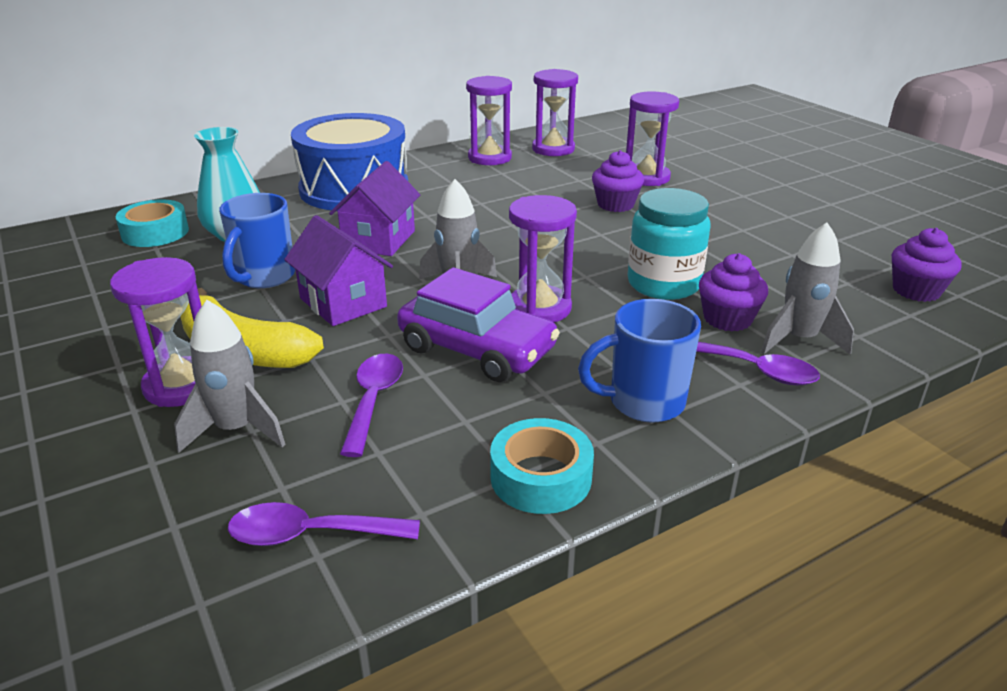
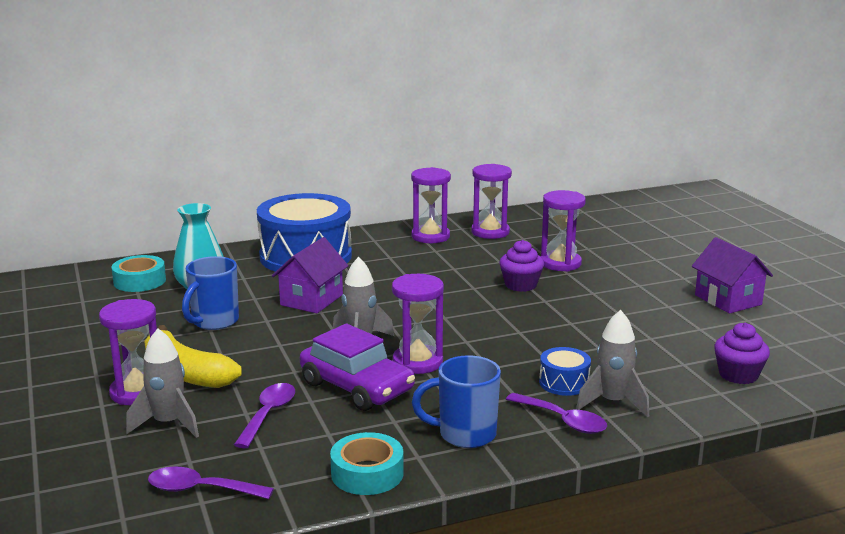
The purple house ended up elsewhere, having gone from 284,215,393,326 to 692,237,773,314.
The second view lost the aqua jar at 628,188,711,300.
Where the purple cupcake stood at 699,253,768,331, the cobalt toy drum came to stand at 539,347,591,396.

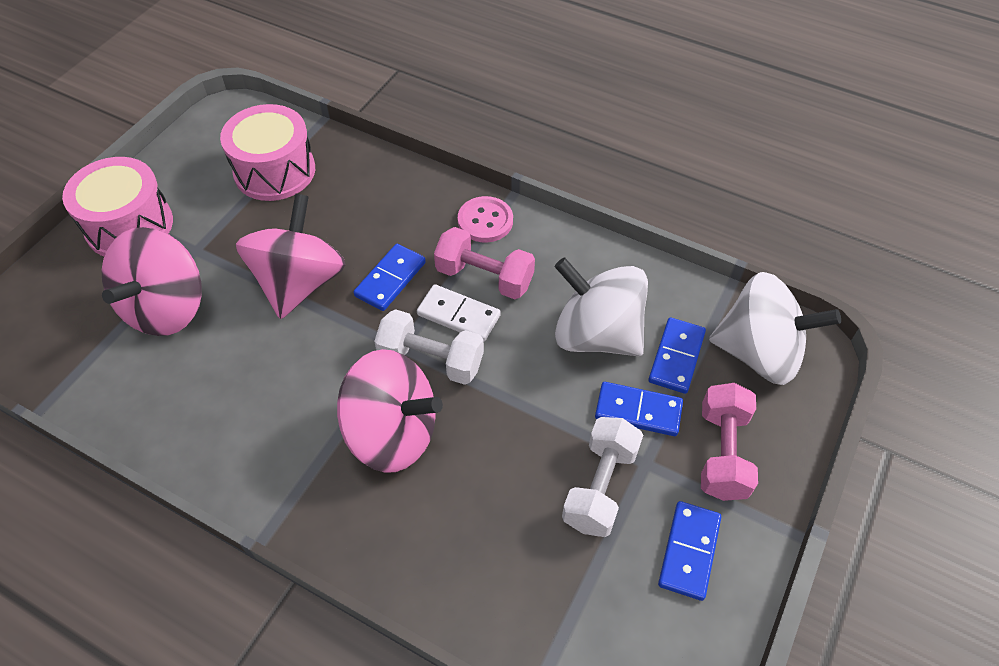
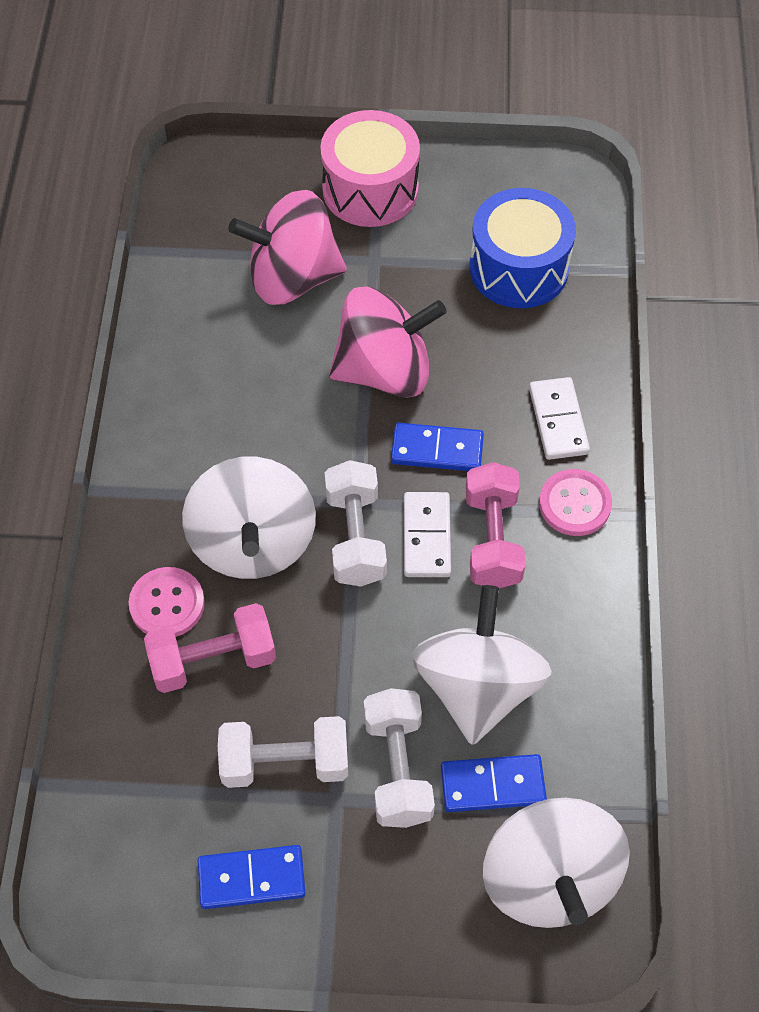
What was the rose-pink toy drum at 220,104,315,201 turned into the cobalt toy drum at 470,188,576,308.
What was the rose-pink spinning top at 337,349,443,473 turned into the white spinning top at 182,456,316,579.
Where the cobalt domino piece stood at 595,382,683,436, the white free weight came to stand at 364,688,435,828.
The rose-pink free weight ended up elsewhere, having gone from 701,383,758,501 to 144,603,276,693.
The second view gained the rose-pink shirt button at 128,567,205,637.
The second view gained the white domino piece at 529,377,590,460.

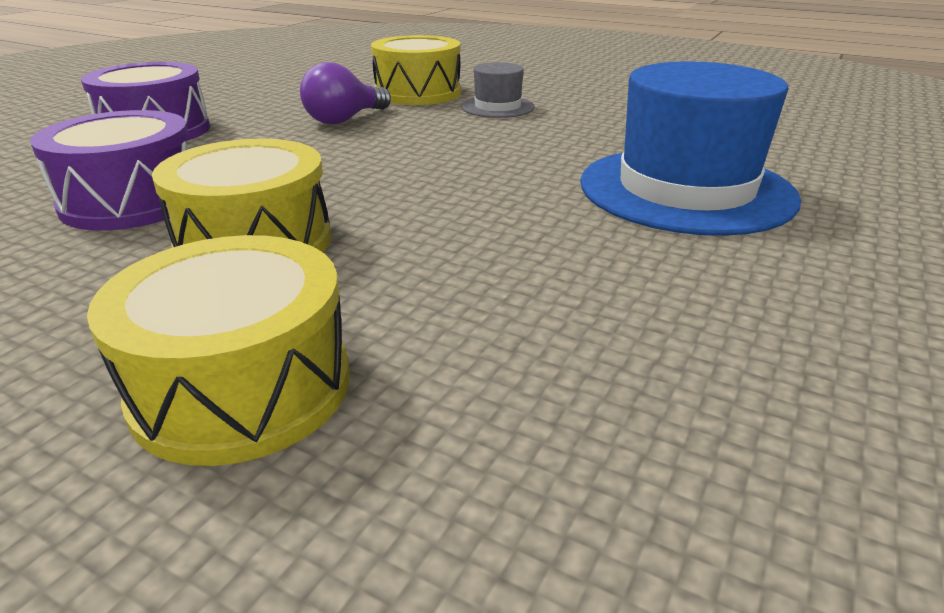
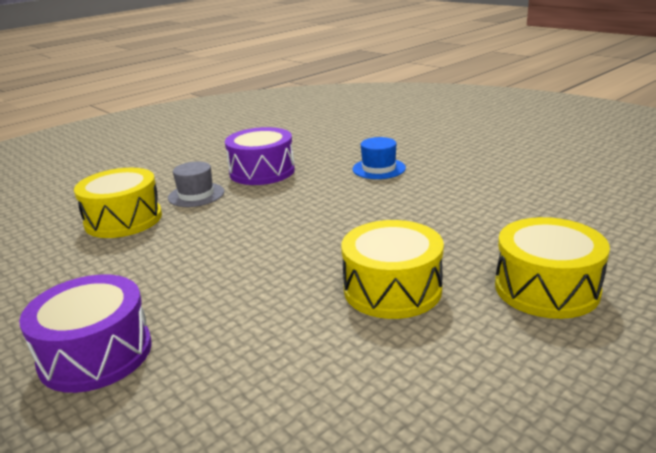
The purple toy drum ended up elsewhere, having gone from 30,110,189,230 to 225,127,295,185.
The second view lost the purple bulb at 300,62,391,124.
The size of the cobalt tall hat at 580,61,801,236 changed by a factor of 0.49.

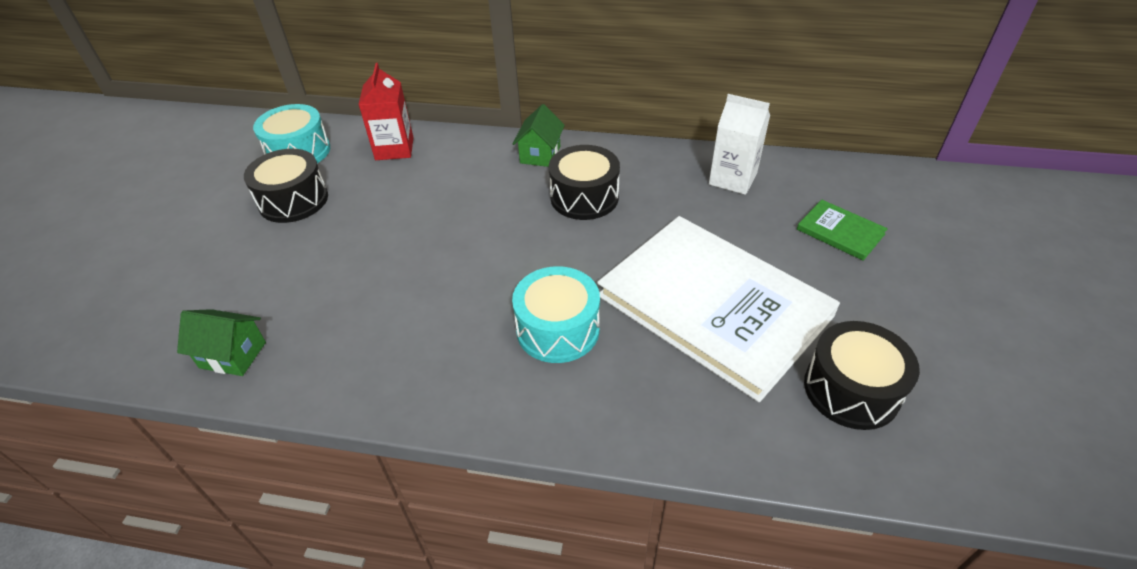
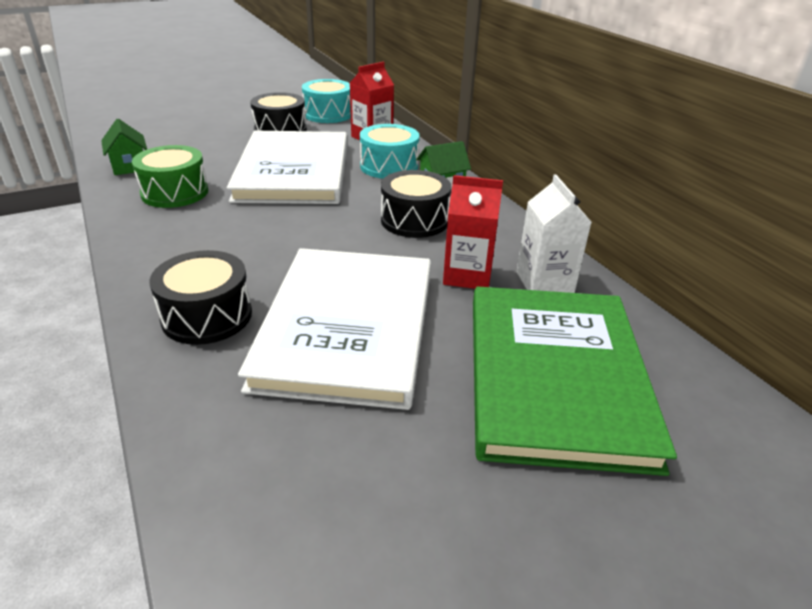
The aqua toy drum ended up elsewhere, having gone from 512,266,600,363 to 360,124,419,179.
The size of the green hardcover at 797,200,888,261 changed by a factor of 2.46.
The ebony toy drum ended up elsewhere, having gone from 804,321,920,430 to 150,250,252,345.
The second view gained the green toy drum at 132,145,208,208.
The second view gained the white hardcover at 227,131,347,204.
The second view gained the crimson carton at 443,175,503,289.

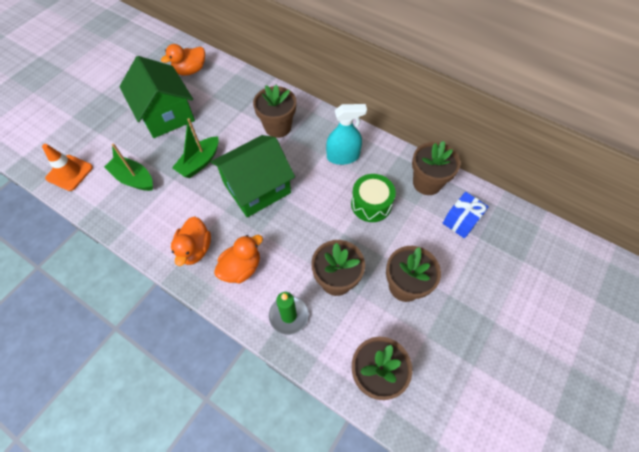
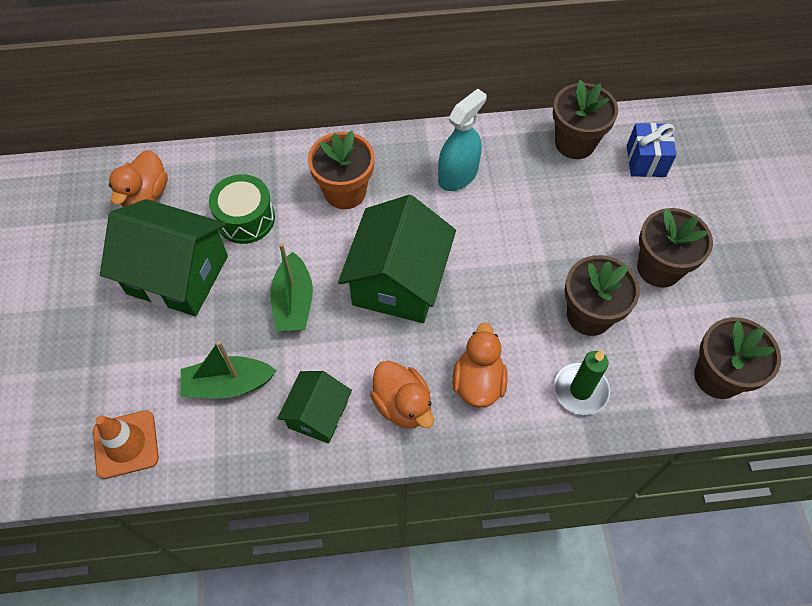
What was the russet plant pot at 253,85,296,138 turned into the bright orange plant pot at 308,131,375,209.
The green toy drum ended up elsewhere, having gone from 351,174,396,222 to 209,174,275,244.
The second view gained the green house at 277,371,352,444.

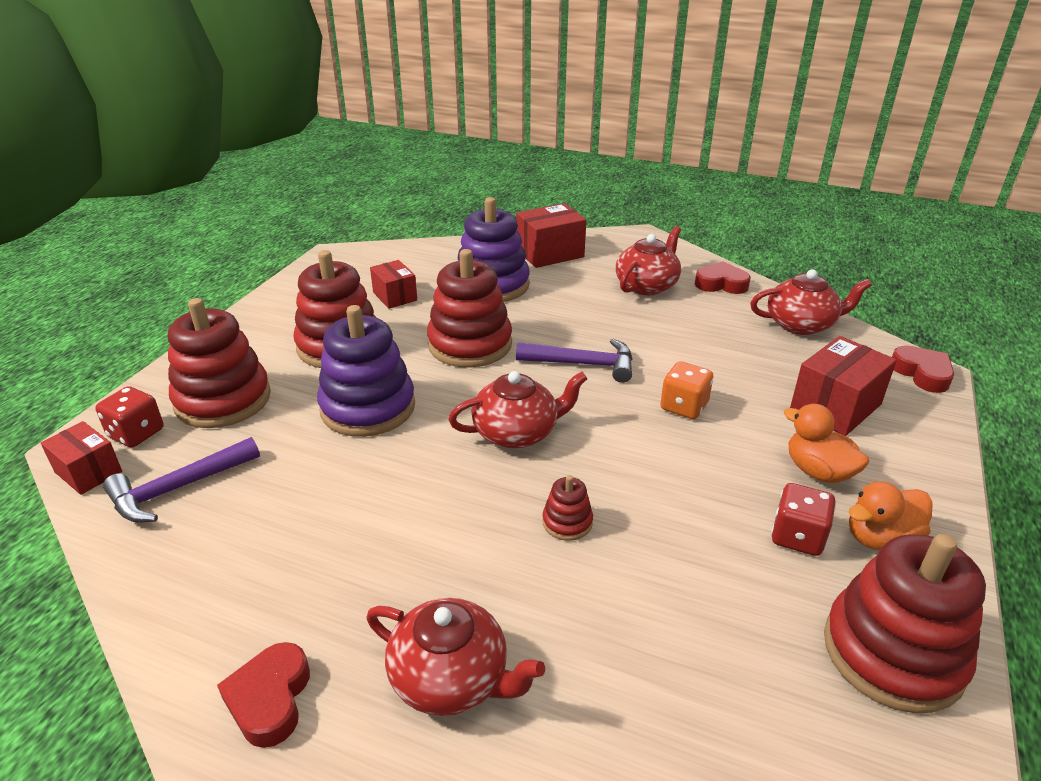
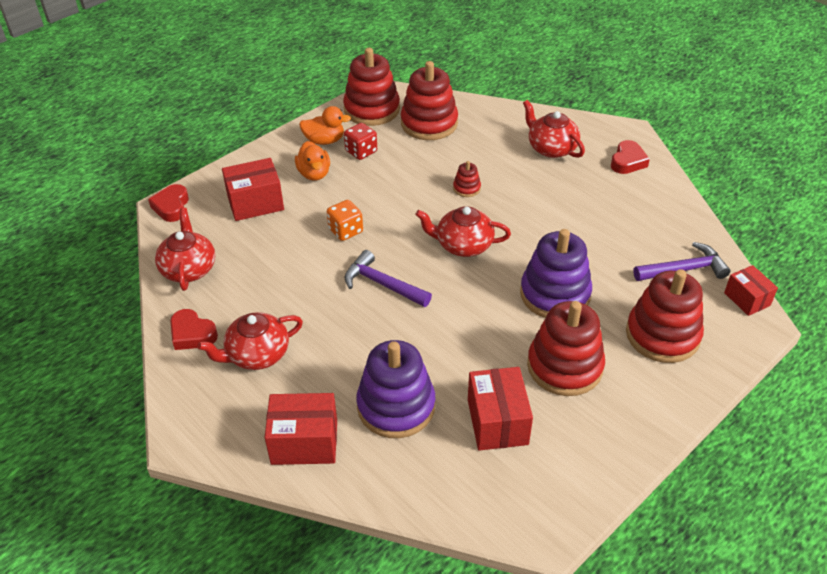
The second view lost the crimson dice at 95,386,163,447.
The size of the crimson package at 370,260,417,309 changed by a factor of 1.55.
The crimson stacking toy ended up elsewhere, having gone from 427,249,512,368 to 401,61,458,140.
The crimson china teapot at 750,269,872,335 ended up facing another way, 60 degrees clockwise from before.

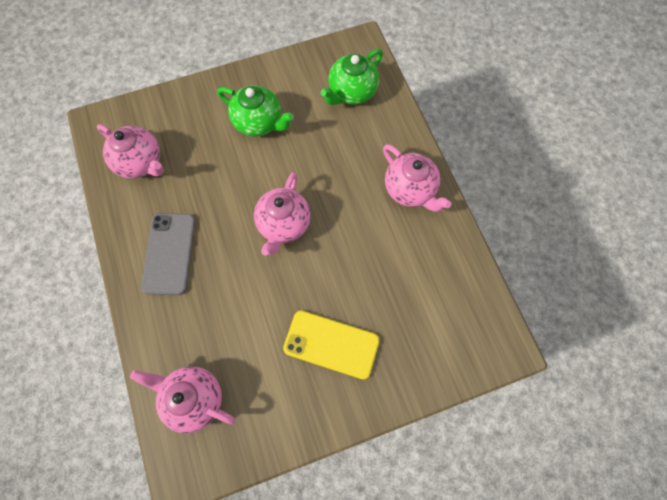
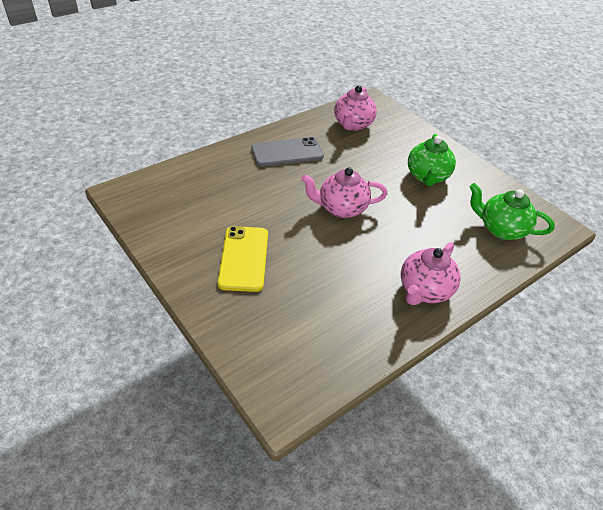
The second view lost the rose-pink china teapot at 130,366,235,433.

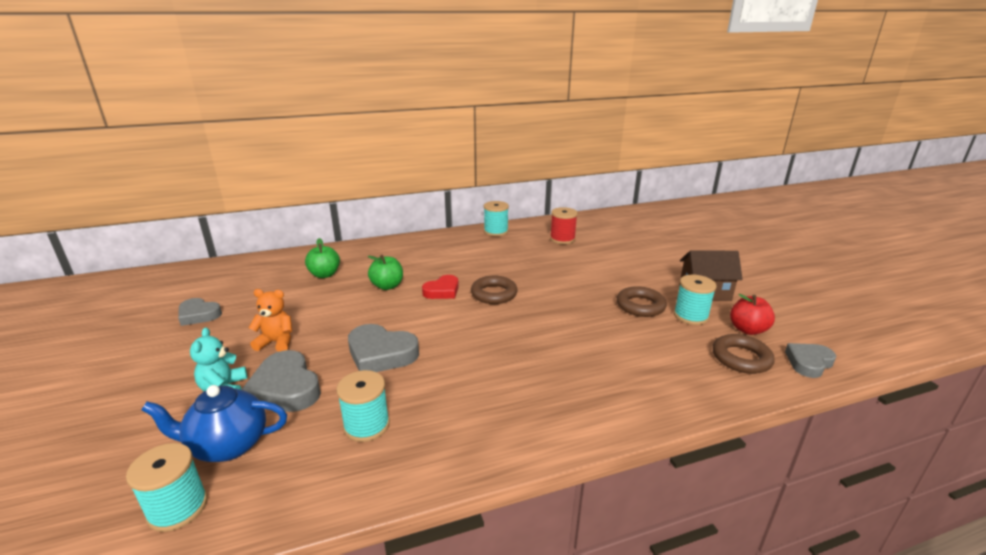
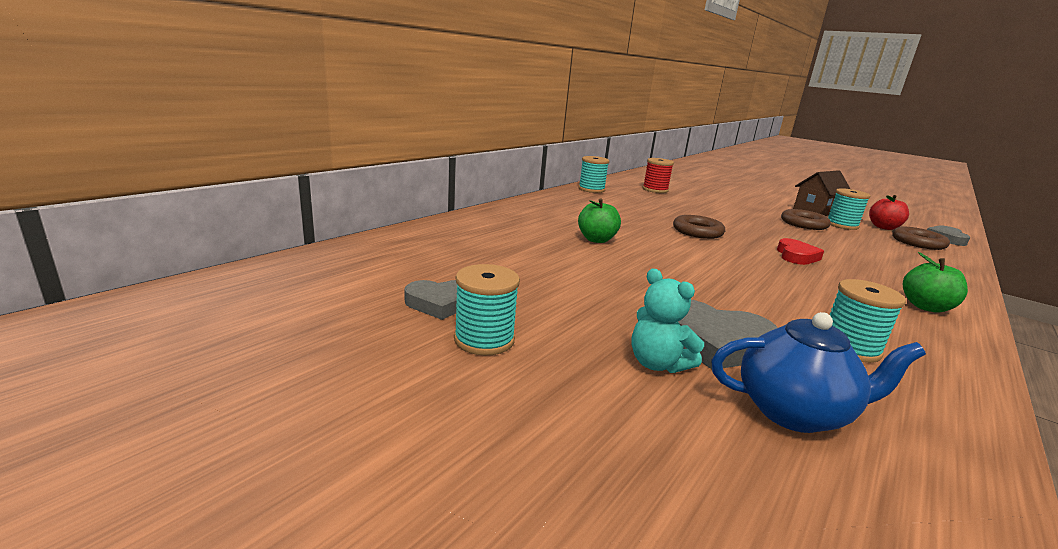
The aqua spool ended up elsewhere, having gone from 126,443,208,532 to 454,264,520,355.
The cobalt china teapot at 141,385,287,462 ended up facing another way, 135 degrees counterclockwise from before.
The second view lost the bright orange teddy at 249,289,292,352.
The green apple ended up elsewhere, having gone from 305,238,340,278 to 903,252,968,313.
The second view lost the gray heart shape at 348,324,419,372.
The crimson heart shape ended up elsewhere, having gone from 422,275,459,299 to 777,238,824,265.

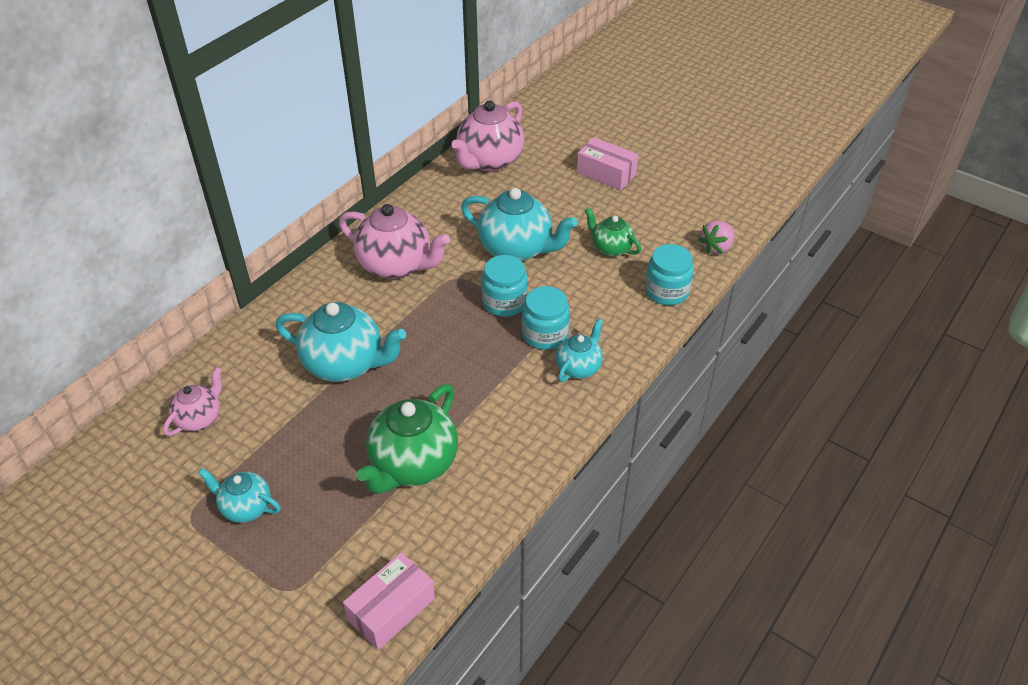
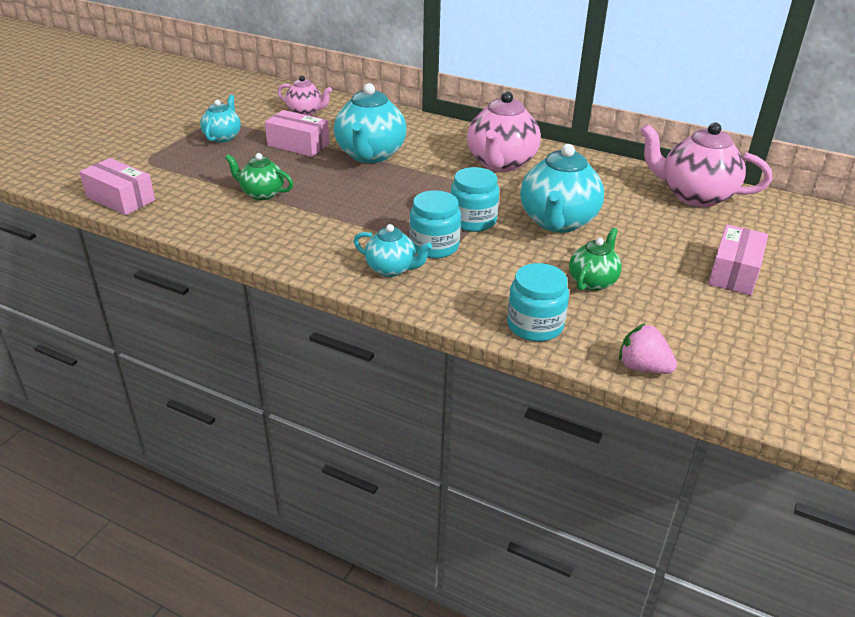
The size of the green china teapot at 356,384,458,494 changed by a factor of 0.56.
The second view gained the rose-pink package at 265,110,329,157.

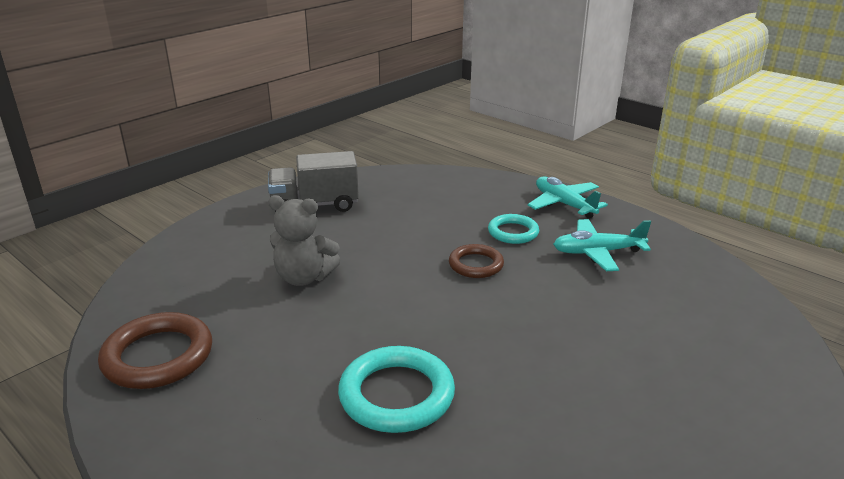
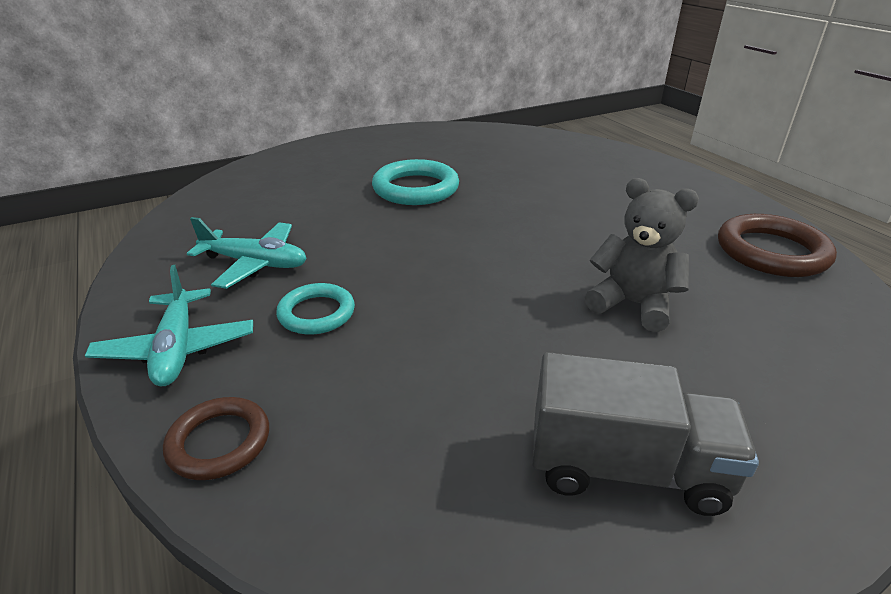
The aqua hoop ended up elsewhere, having gone from 338,346,455,433 to 372,159,459,205.
The russet hoop ended up elsewhere, having gone from 449,244,504,278 to 163,397,269,480.

